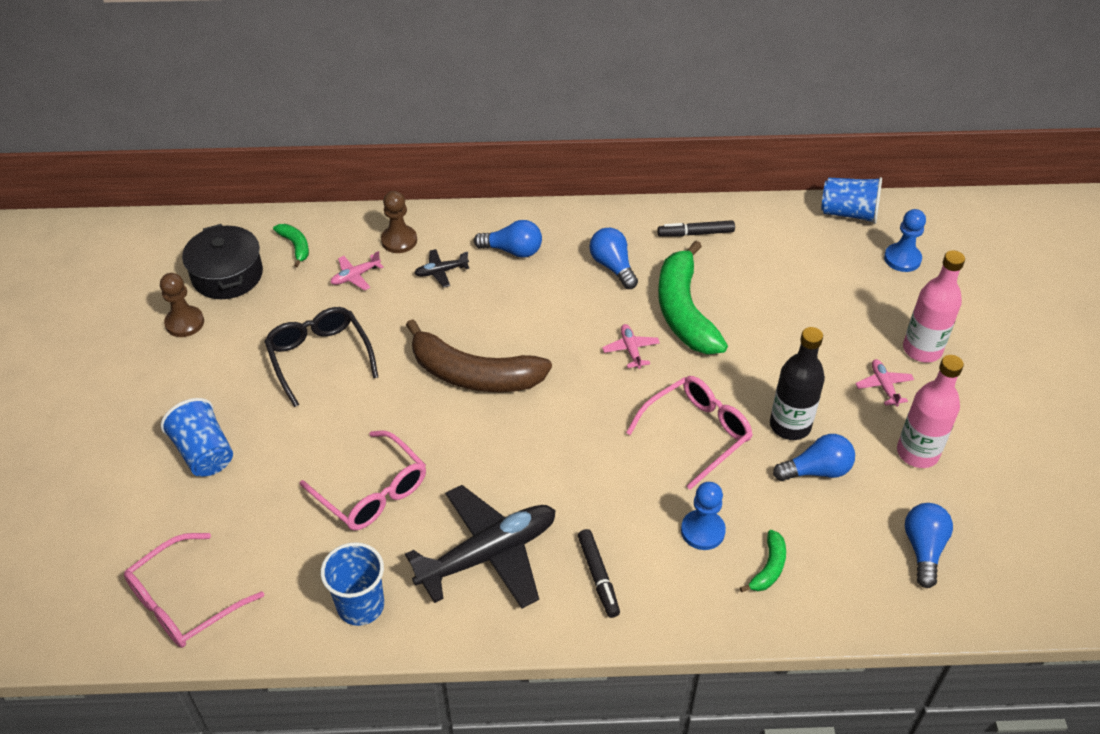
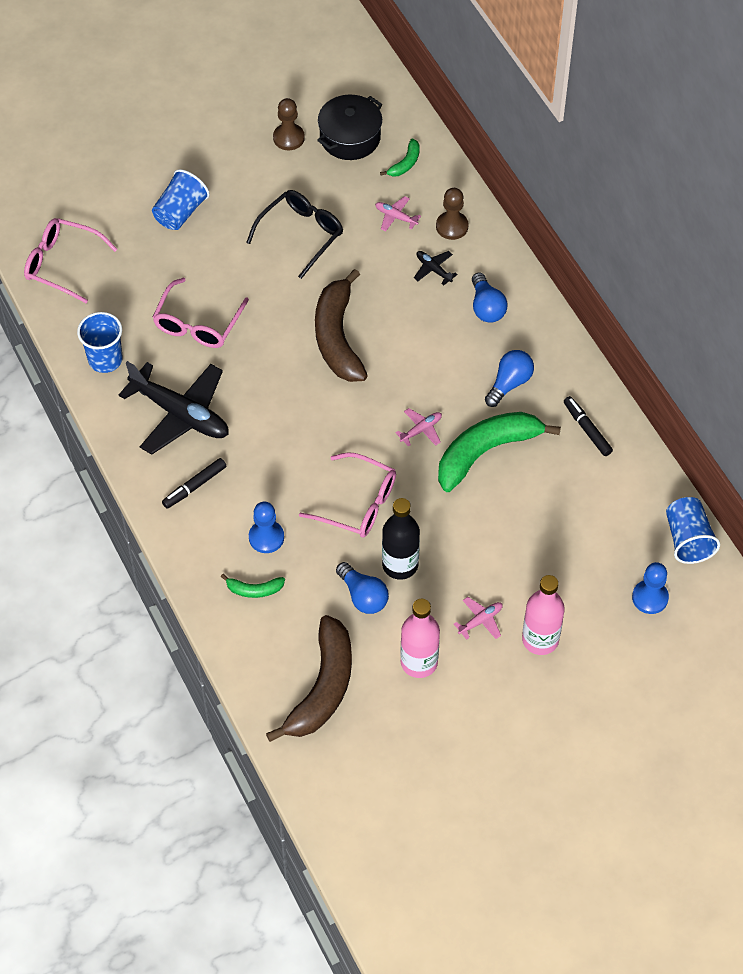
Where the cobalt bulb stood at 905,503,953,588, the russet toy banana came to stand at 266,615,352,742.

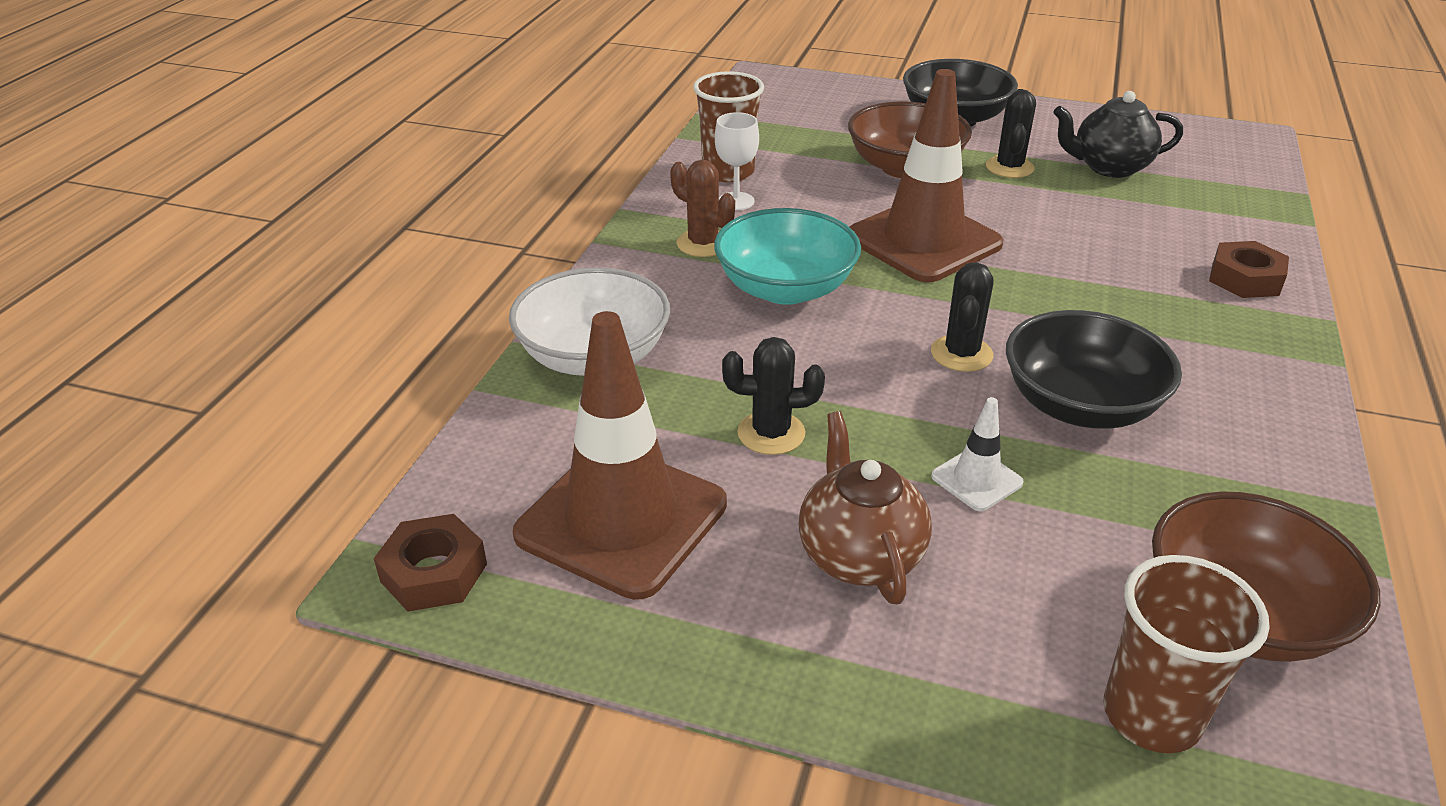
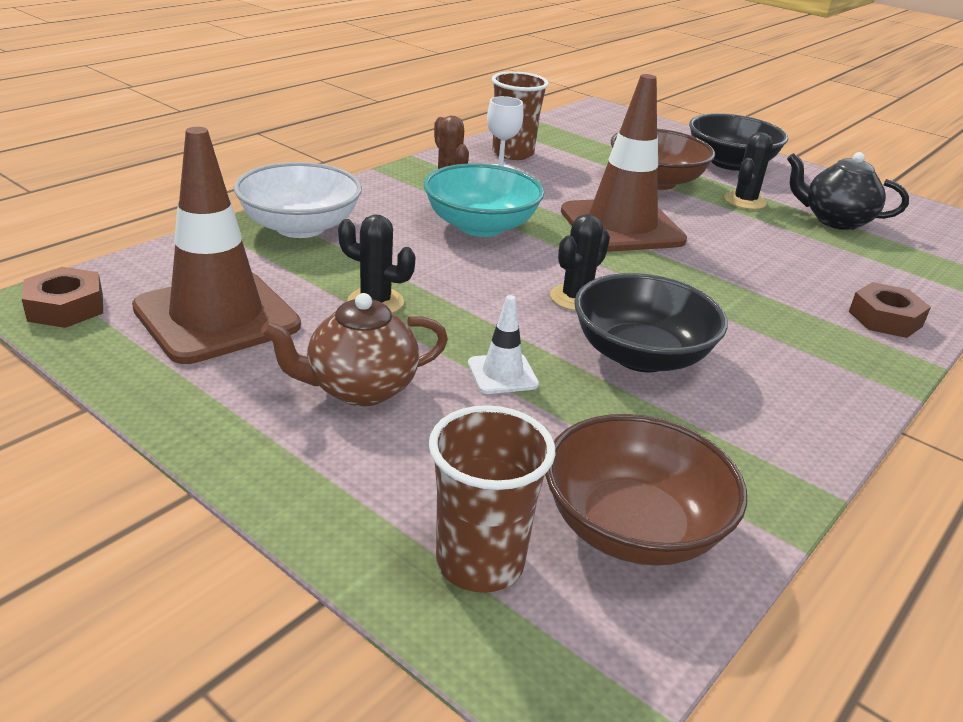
The russet china teapot at 799,411,932,604 ended up facing another way, 120 degrees counterclockwise from before.

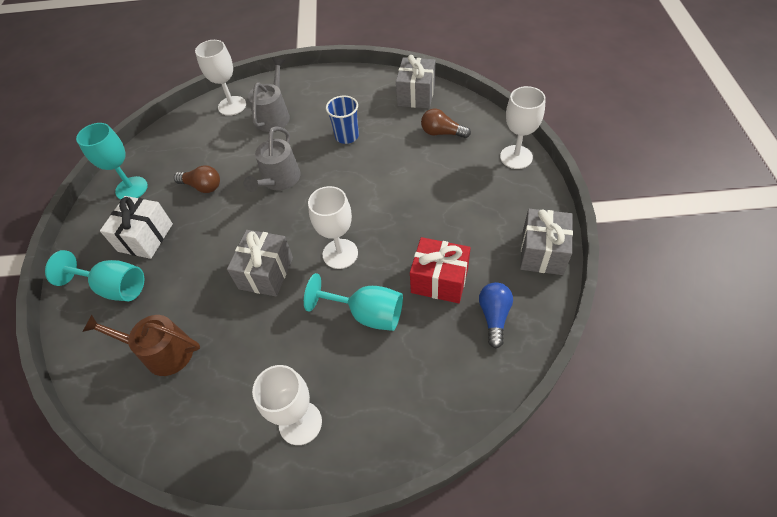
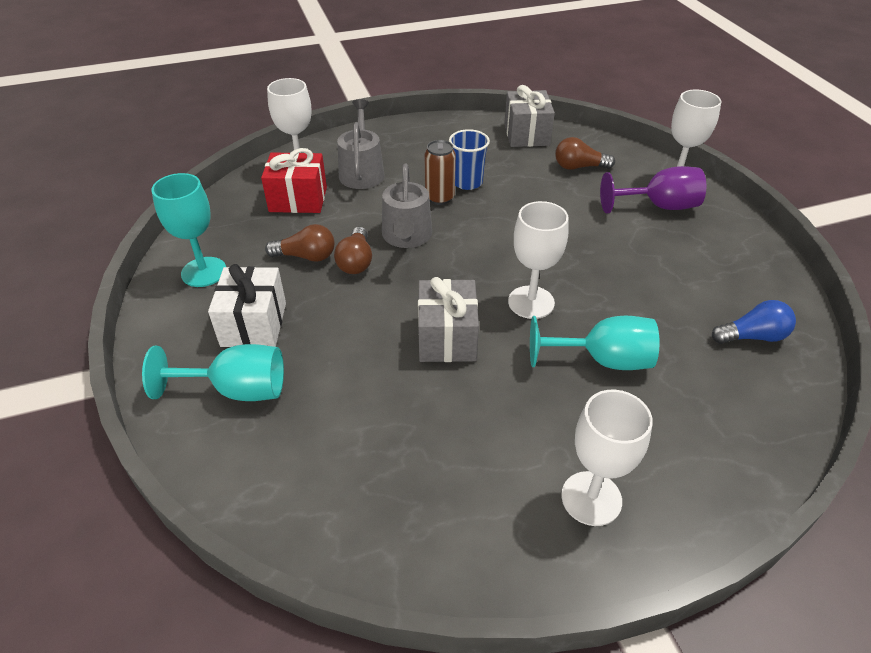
The second view lost the russet watering pot at 82,315,200,376.
The crimson gift ended up elsewhere, having gone from 410,237,471,303 to 261,148,327,213.
The cobalt bulb at 479,282,513,348 ended up facing another way, 90 degrees clockwise from before.
The second view lost the gray gift at 520,209,573,275.
The second view gained the russet bulb at 334,227,372,274.
The second view gained the russet soda can at 424,140,456,205.
The second view gained the purple chalice at 600,166,706,214.

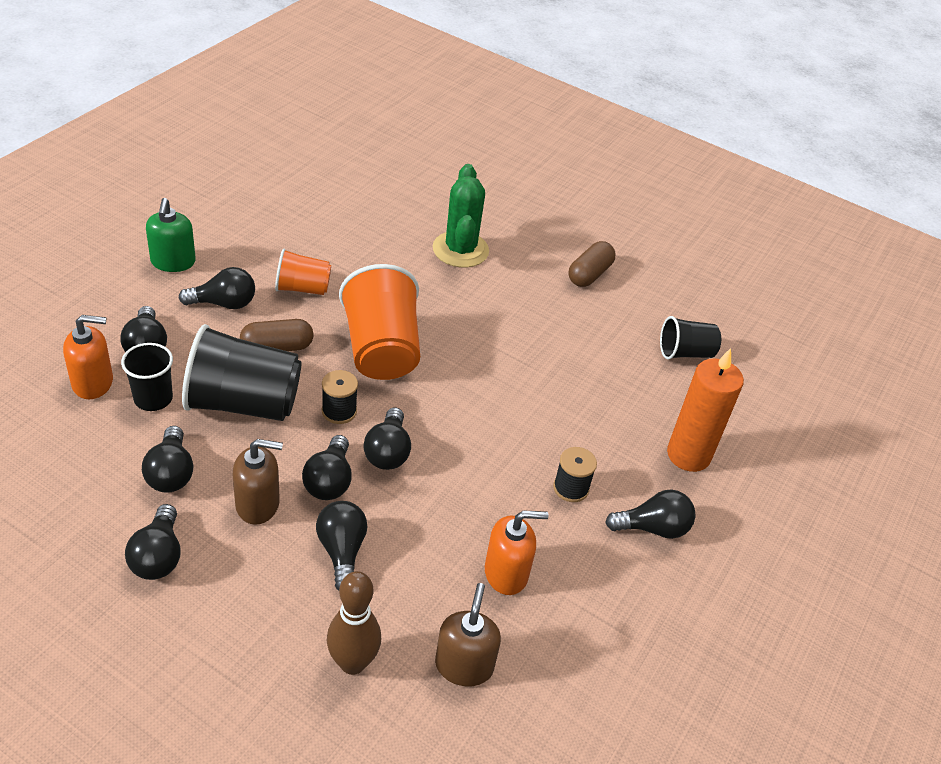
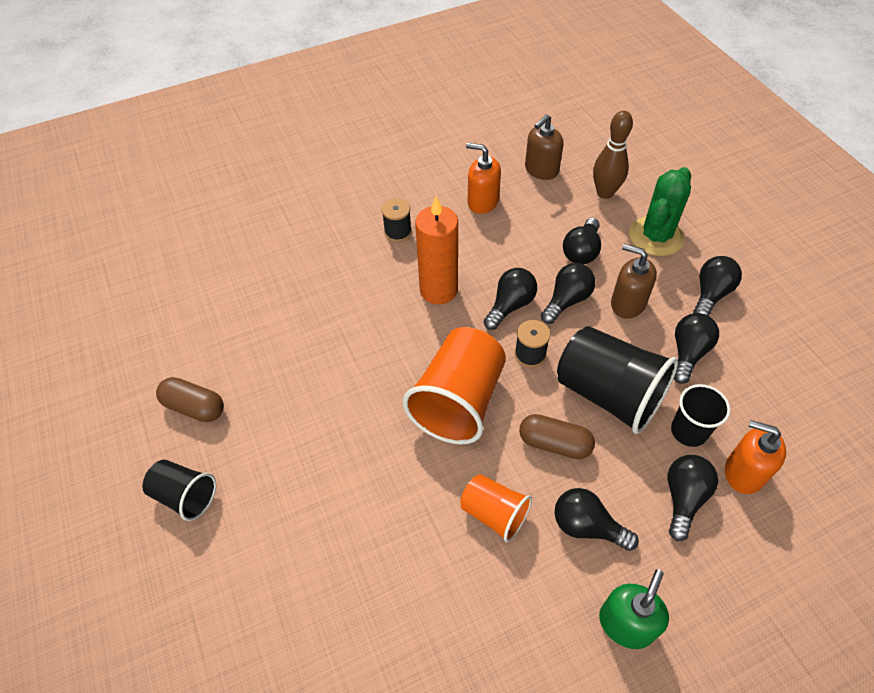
The green prickly plant ended up elsewhere, having gone from 433,164,489,268 to 629,167,691,256.
The russet pill shape at 569,241,616,287 ended up facing another way, 45 degrees clockwise from before.
The second view lost the ebony bulb at 605,489,695,539.
The ebony cup ended up elsewhere, having gone from 660,316,721,360 to 143,459,216,521.
The bright orange pillar candle ended up elsewhere, having gone from 667,348,744,472 to 415,196,458,304.

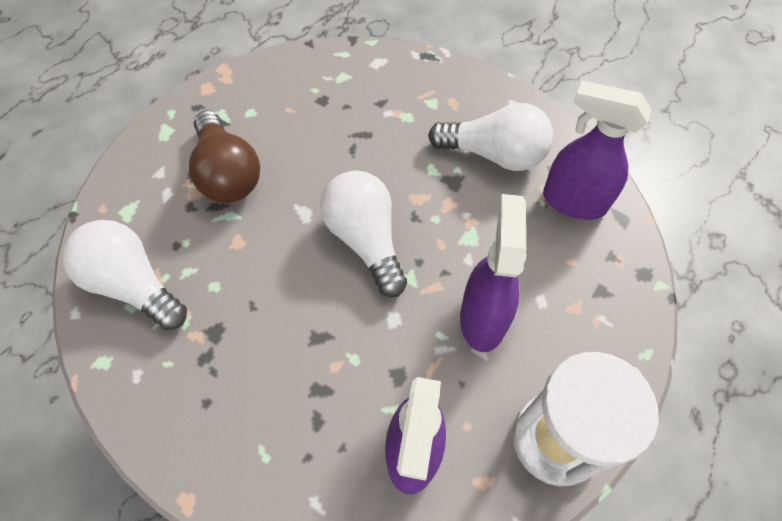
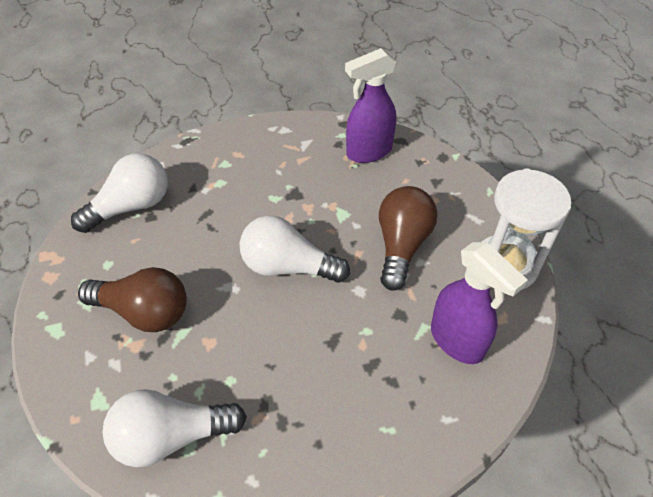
The white bulb ended up elsewhere, having gone from 428,103,553,171 to 71,153,168,233.
Where the purple sprayer stood at 460,194,526,352, the russet bulb came to stand at 379,186,437,291.

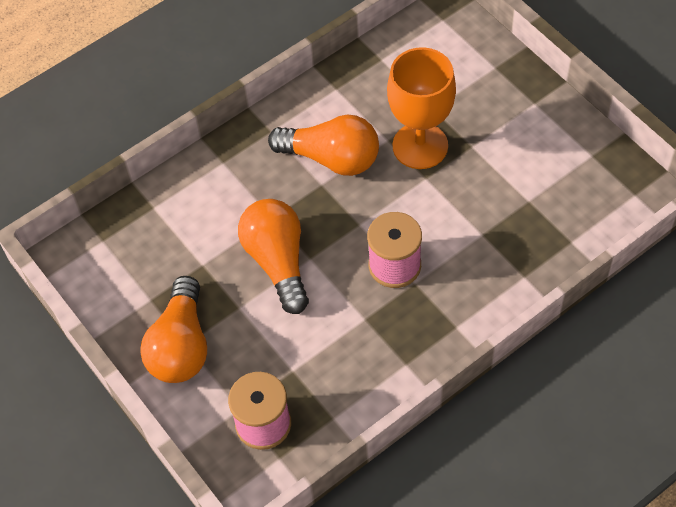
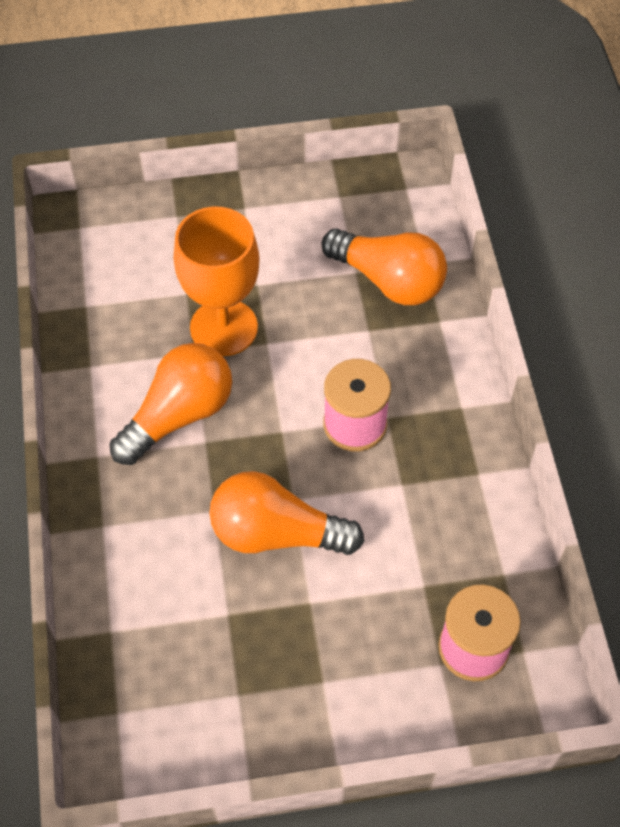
The bright orange bulb ended up elsewhere, having gone from 140,276,207,383 to 321,228,447,305.

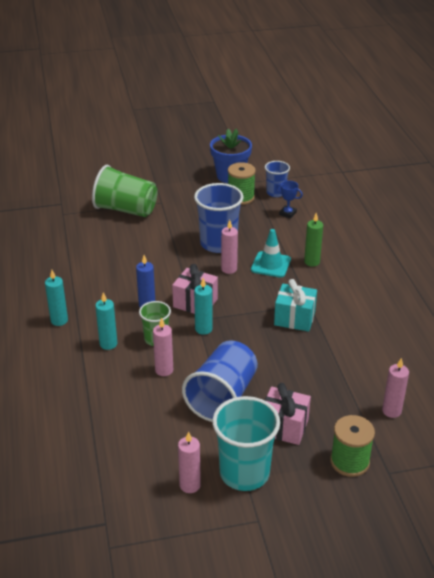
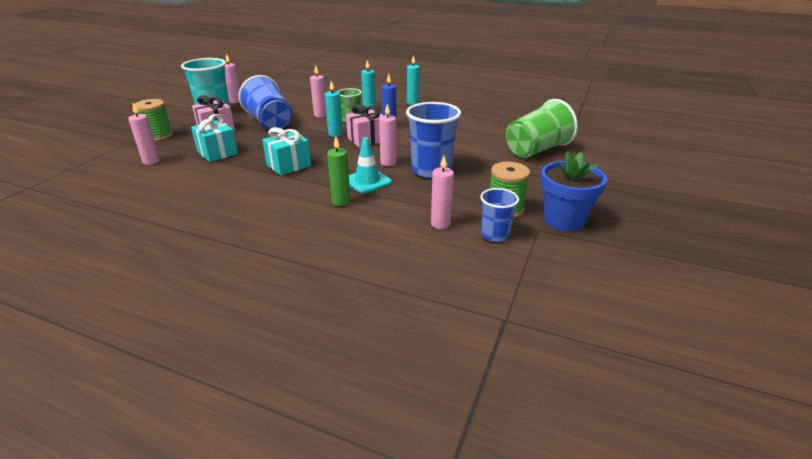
Where the cobalt award cup stood at 276,181,303,219, the rose-pink pillar candle came to stand at 431,156,454,229.
The second view gained the aqua gift at 191,114,238,162.

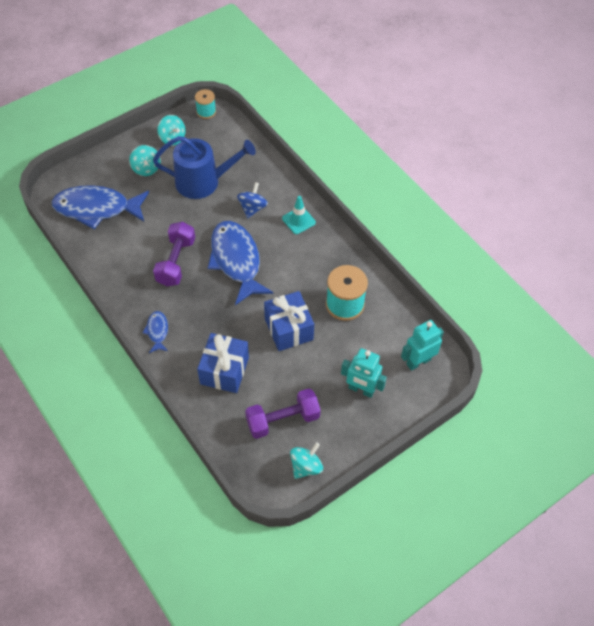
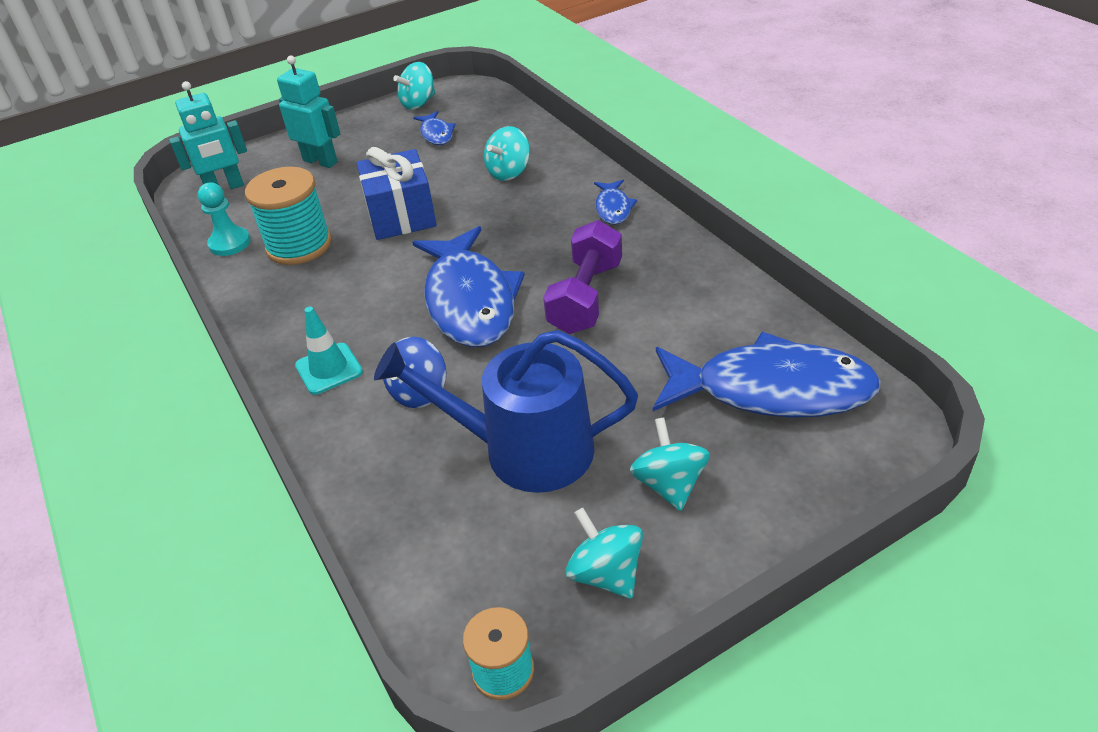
Where the cobalt gift stood at 197,333,249,393, the aqua spinning top came to stand at 484,126,530,181.
Where the purple free weight stood at 245,389,321,439, the cobalt toy fish came to stand at 413,111,456,145.
The second view gained the aqua game pawn at 198,183,251,256.

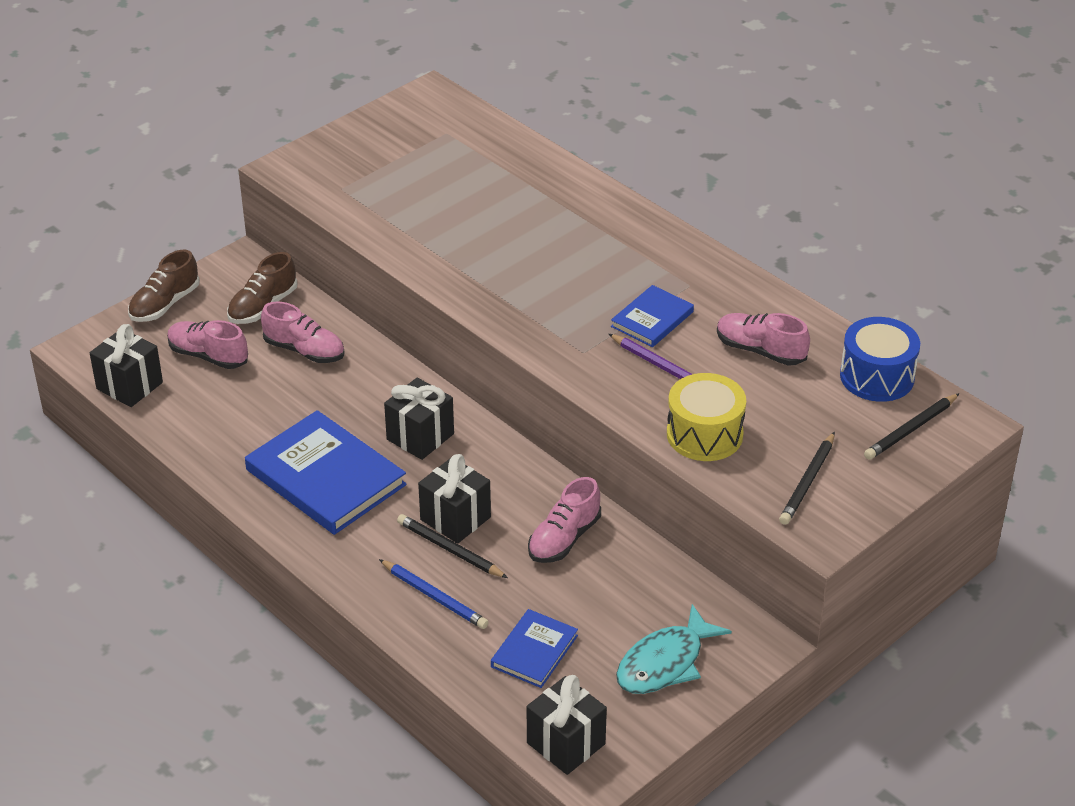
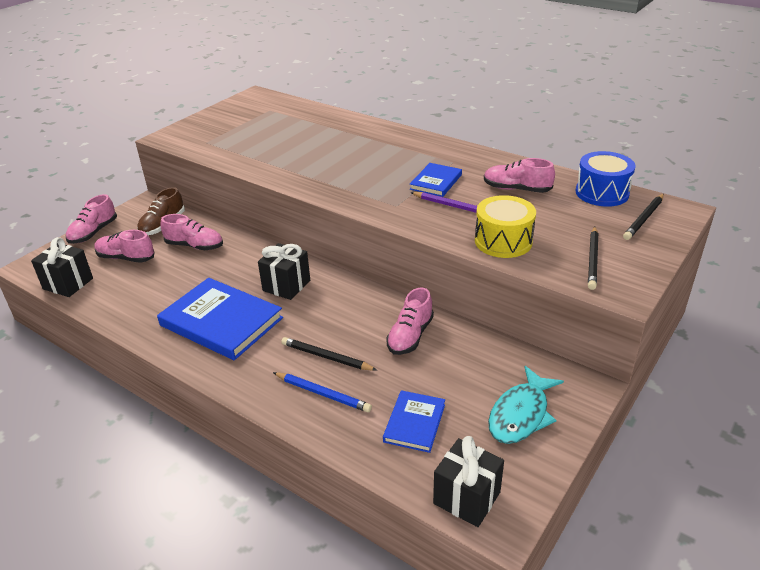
What was the russet sneaker at 128,250,200,322 turned into the rose-pink sneaker at 66,194,117,244.
The second view lost the ebony gift at 418,454,491,544.

